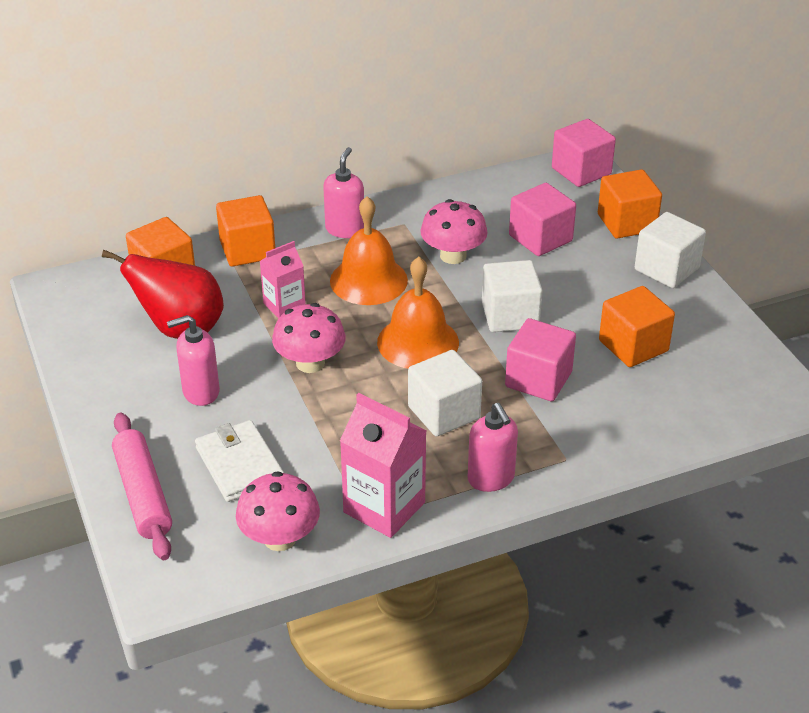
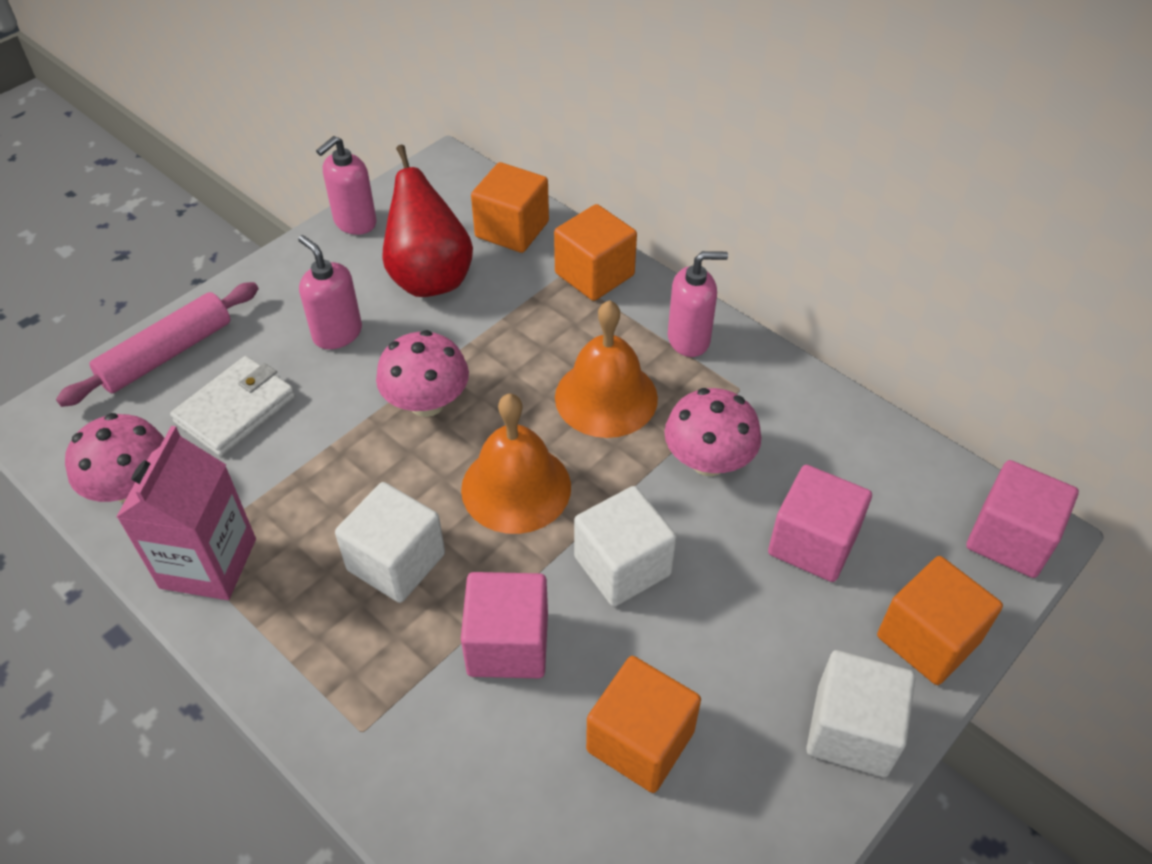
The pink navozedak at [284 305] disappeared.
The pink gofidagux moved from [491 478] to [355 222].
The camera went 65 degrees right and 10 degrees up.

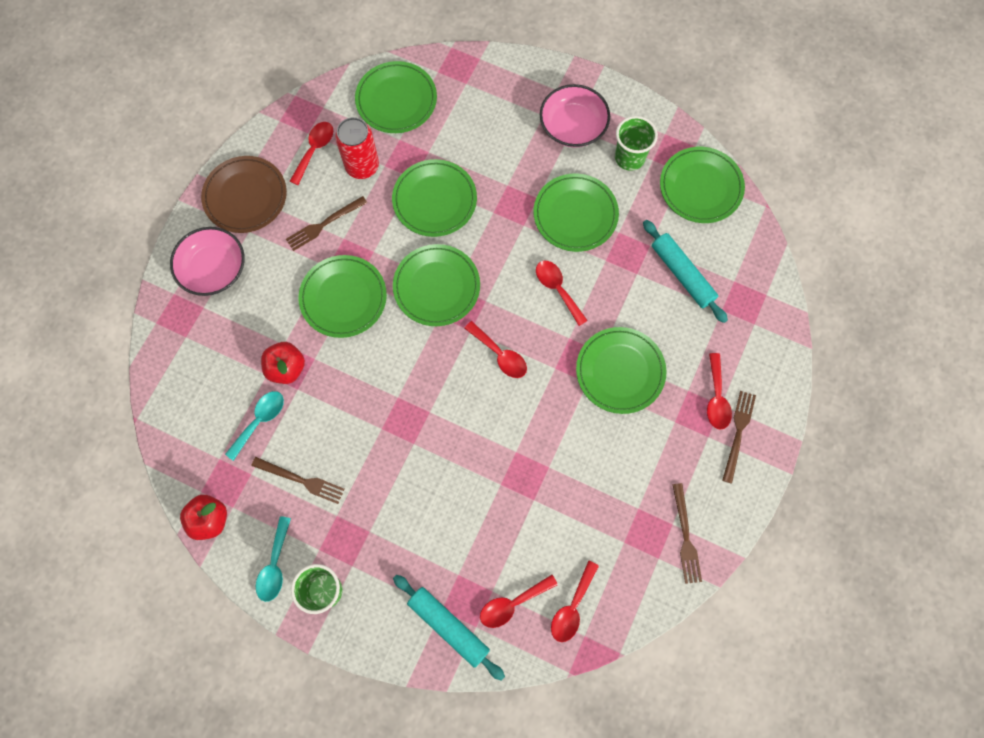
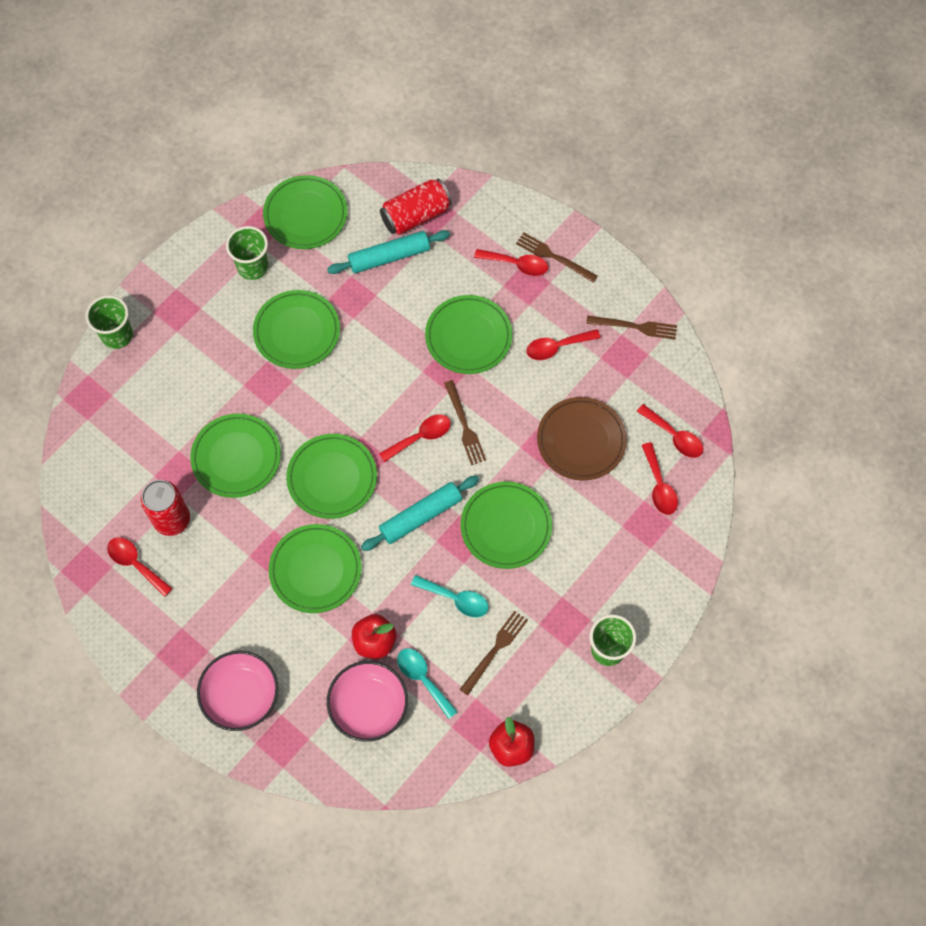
The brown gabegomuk moved from [245 196] to [581 440].
The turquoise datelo moved from [275 565] to [456 599].
The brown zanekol moved from [324 224] to [464 425].
The green gabegomuk moved from [396 100] to [506 526].
The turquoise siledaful moved from [448 626] to [420 516].
The red datelo moved from [557 289] to [557 347].
The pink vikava moved from [573 126] to [368 706].
The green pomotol at [117 335] appeared.
The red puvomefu at [416 215] appeared.
The camera went 75 degrees left and 5 degrees down.

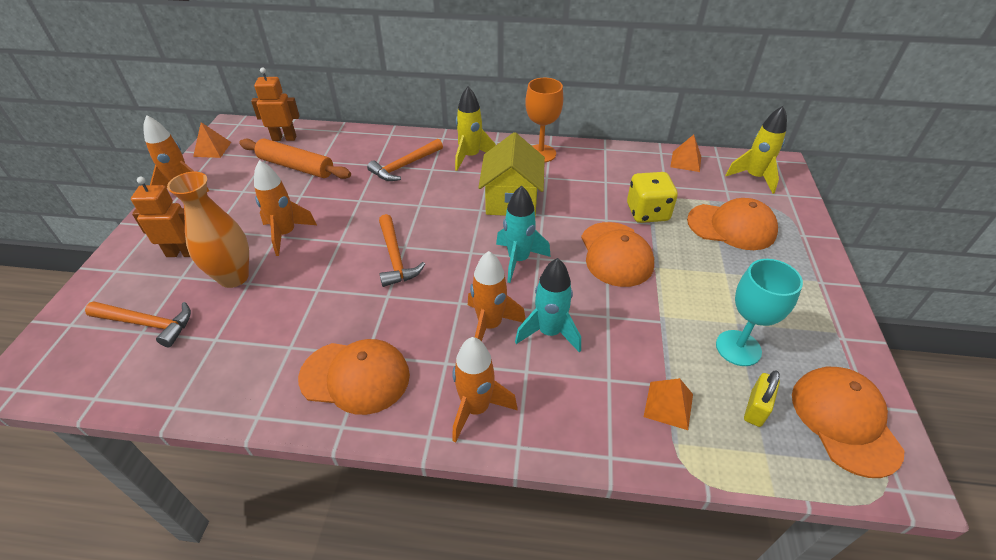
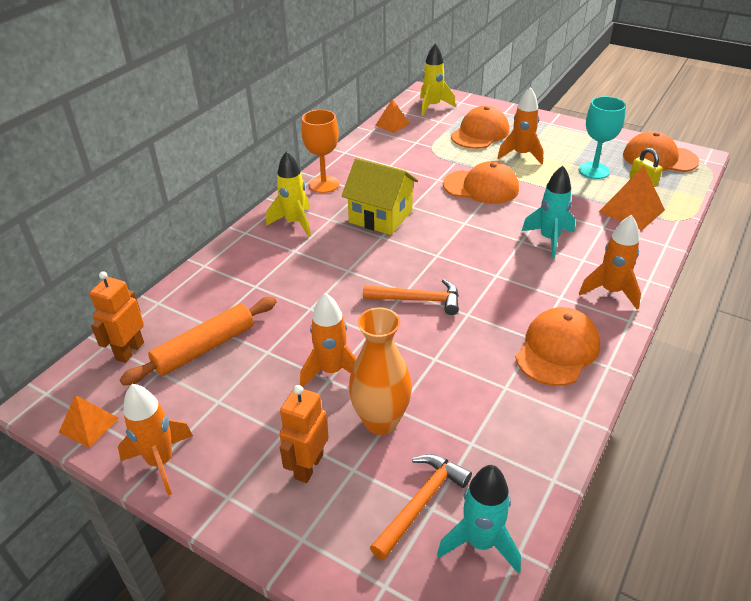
The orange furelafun at [404 166] disappeared.
The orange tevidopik moved from [490 325] to [521 155].
The turquoise tevidopik moved from [518 260] to [480 542].
The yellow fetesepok at [647 212] disappeared.
The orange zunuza at [668 405] changed to 1.57 times the size.
The camera went 65 degrees left and 5 degrees down.

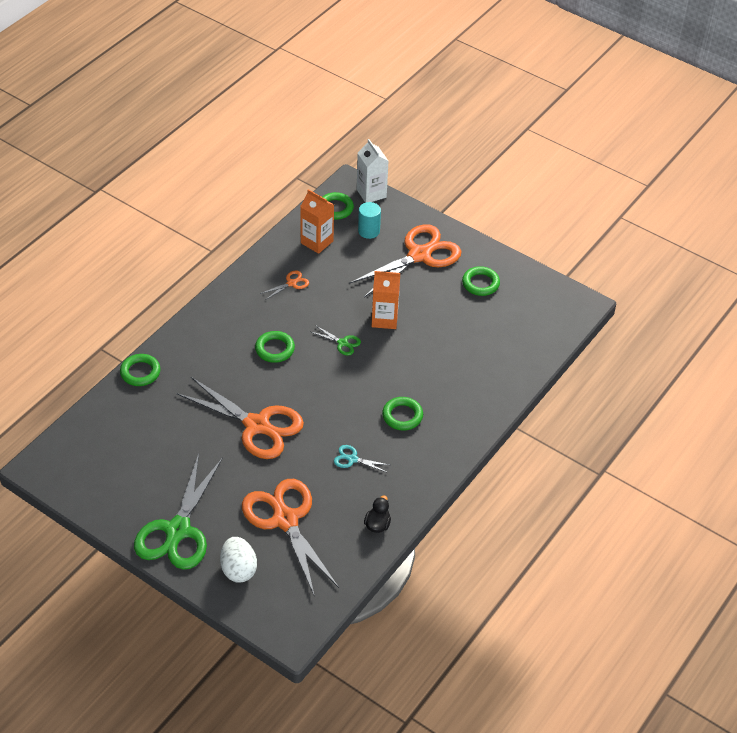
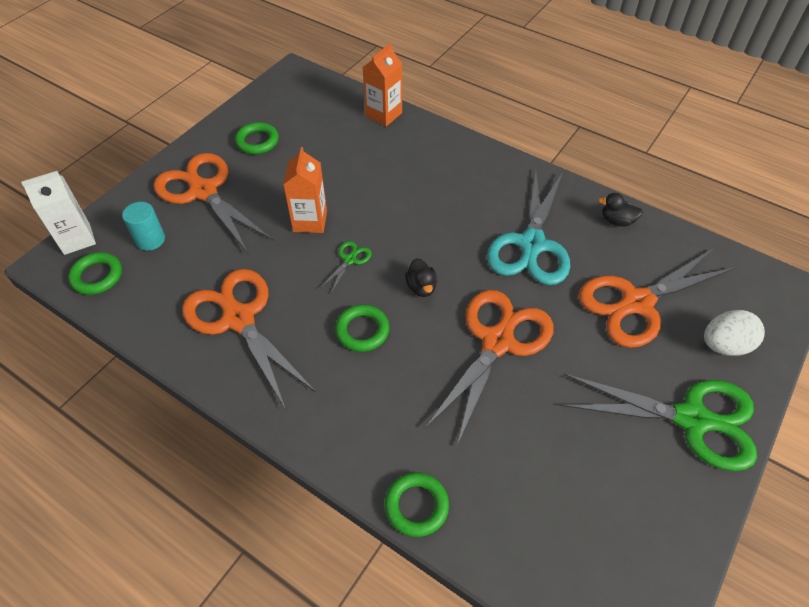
The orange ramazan at [291 283] changed to 2.42 times the size.
The orange navozedak moved from [317 242] to [383 114].
The turquoise ramazan at [352 459] changed to 2.42 times the size.
The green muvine at [402 416] disappeared.
The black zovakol at [421 287] appeared.
The camera went 90 degrees left and 5 degrees up.

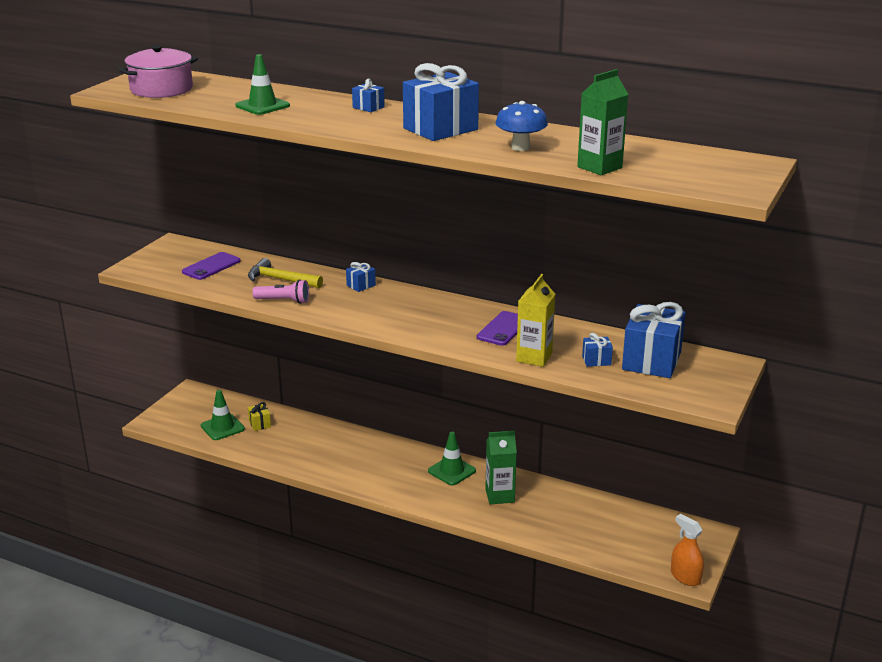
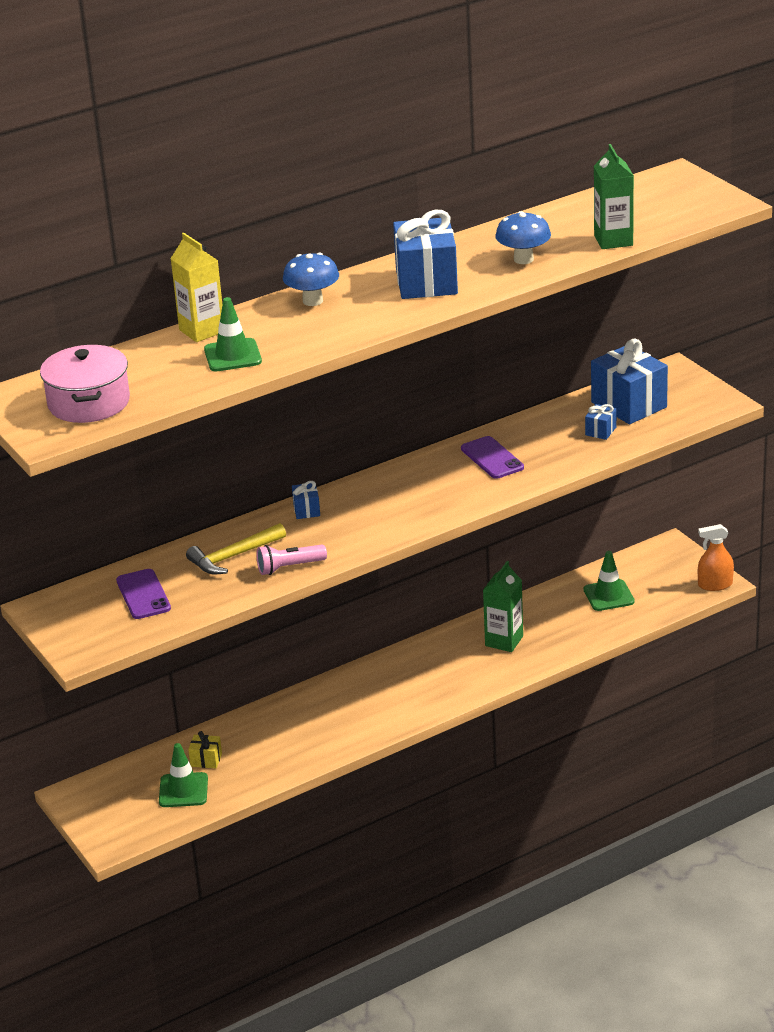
The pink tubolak at [283 301] turned 150 degrees counterclockwise.
The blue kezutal at [368 107] was replaced by the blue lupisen at [312 301].
The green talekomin moved from [451 471] to [608 595].
The yellow navozedak moved from [534 357] to [202 331].
The camera went 55 degrees left and 5 degrees up.

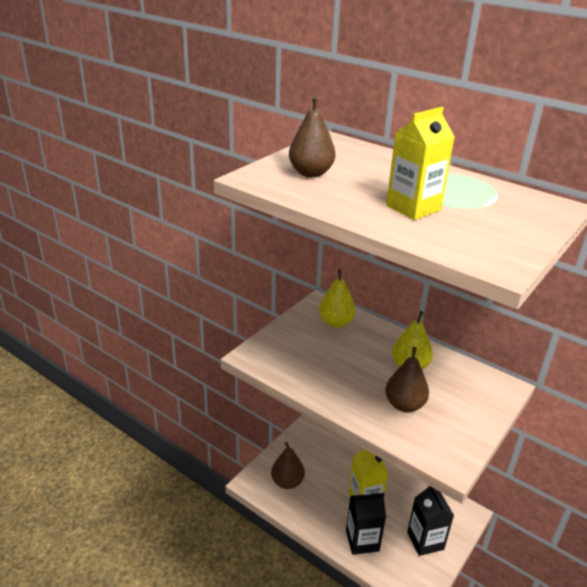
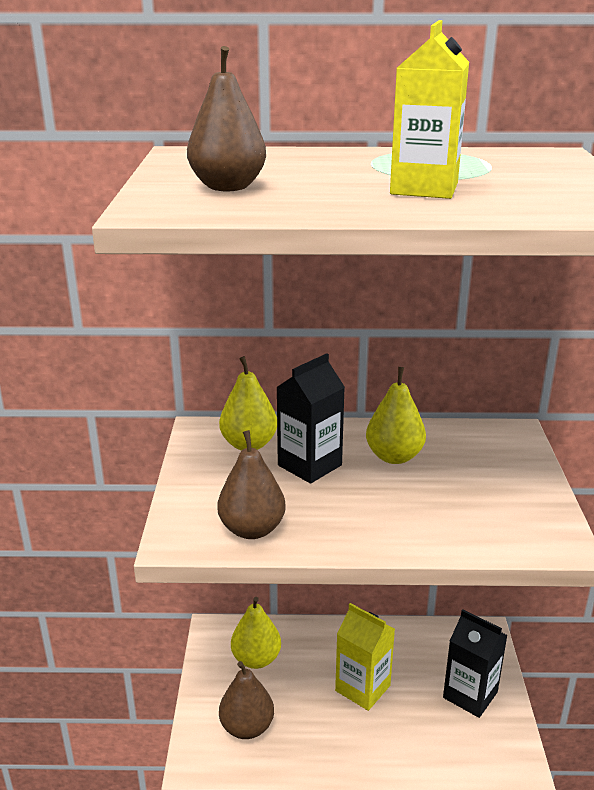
The black navozedak moved from [362 540] to [309 465].
The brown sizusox moved from [404 405] to [252 529].
The yellow sizusox at [256 659] appeared.
The camera went 35 degrees left and 5 degrees down.

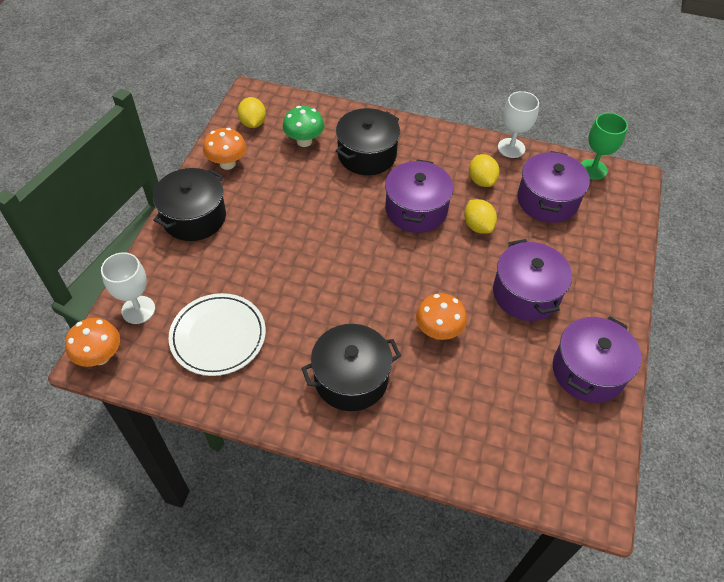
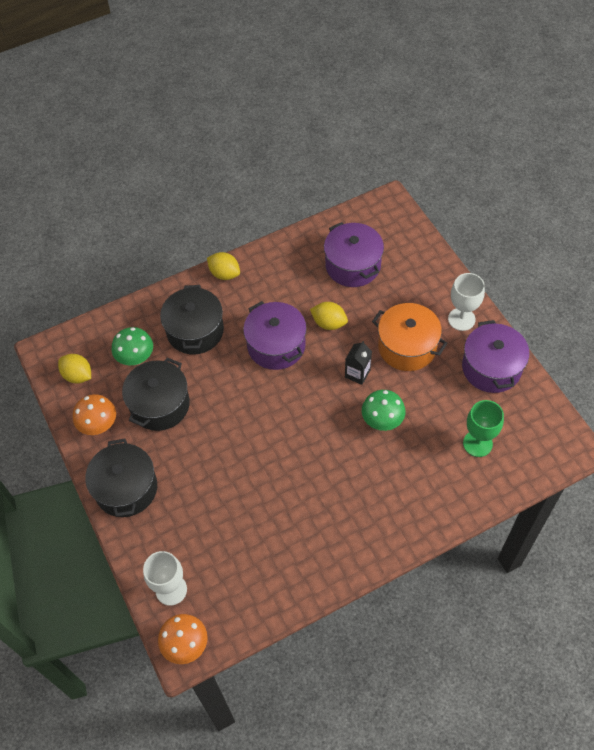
The white gabegomuk at [218 336] disappeared.
The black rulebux moved from [351 378] to [160 405].
The orange lupisen at [438 331] became the green lupisen at [382 421].
The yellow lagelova moved from [481 180] to [224 274].
The purple rulebux at [526 293] became the orange rulebux at [407 347].
The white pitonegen moved from [511 148] to [461 319].
The green pitonegen moved from [593 169] to [477 443].
The black navozedak at [357 373] appeared.
The camera went 40 degrees left and 5 degrees up.

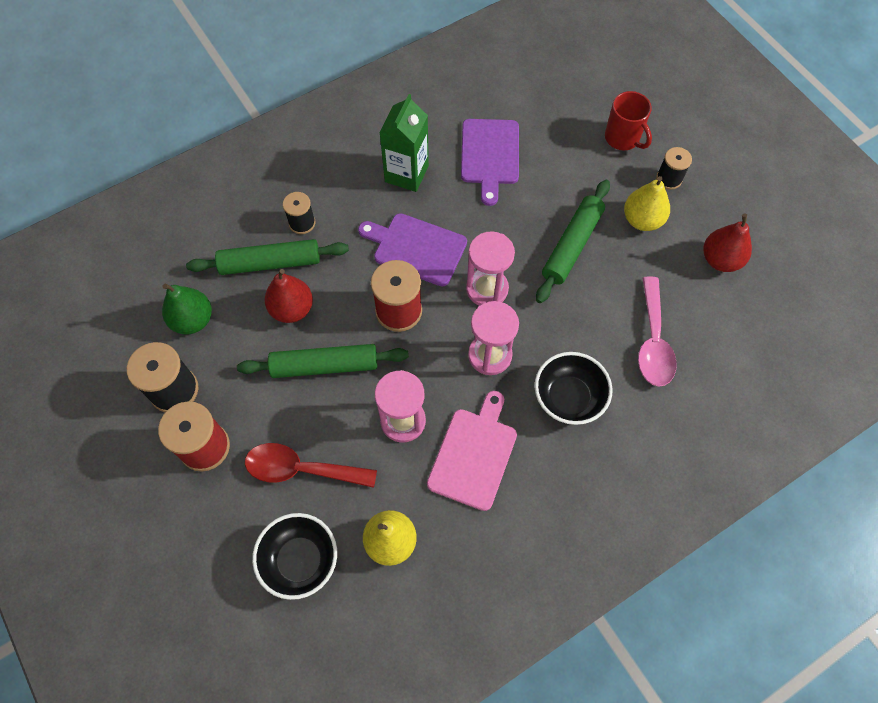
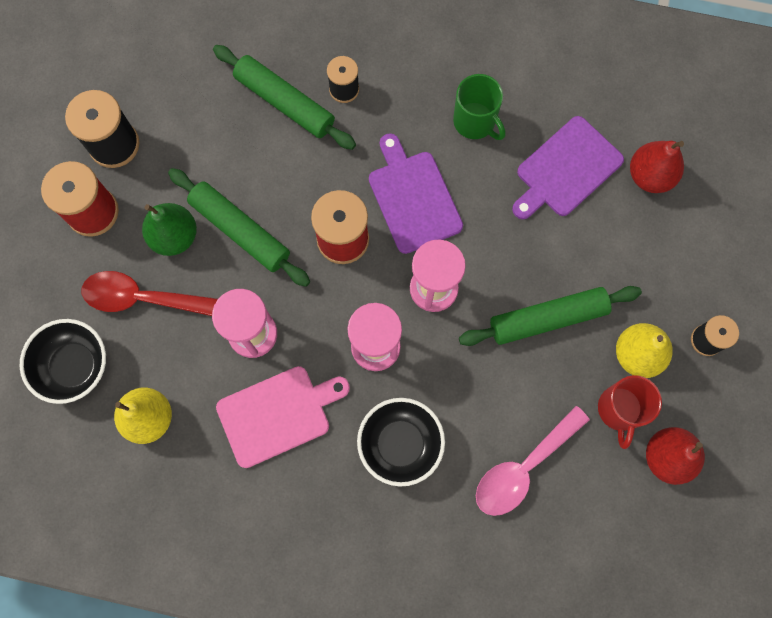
The green sizusox moved from [193 320] to [174 236].
The red datelo at [302 469] turned 45 degrees counterclockwise.
The red sizusox moved from [292 309] to [649 176].
The green navozedak at [406 174] was replaced by the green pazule at [475 122].
The red pazule moved from [623 138] to [619 410].
The camera went 45 degrees right and 10 degrees up.

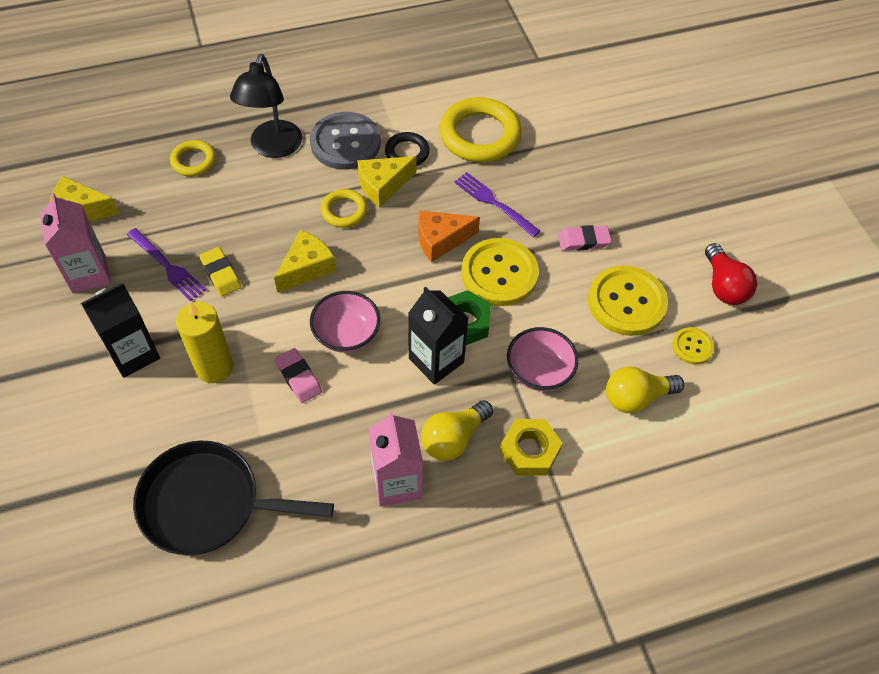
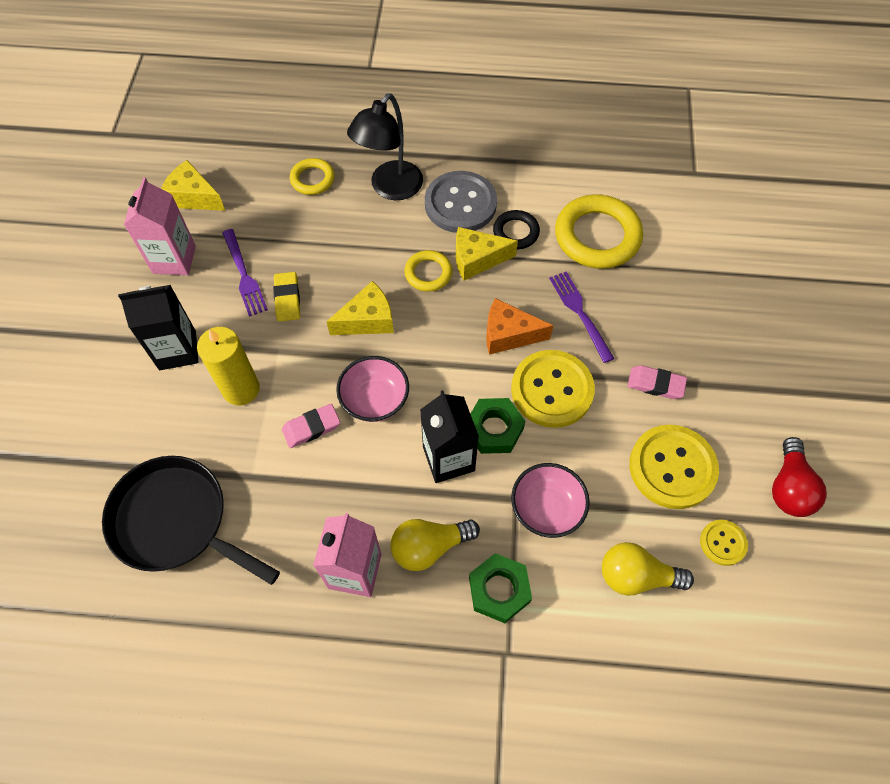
The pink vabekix at [298 377] turned 75 degrees clockwise.
The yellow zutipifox at [529 451] became the green zutipifox at [499 590].
The camera went 25 degrees right and 5 degrees up.

